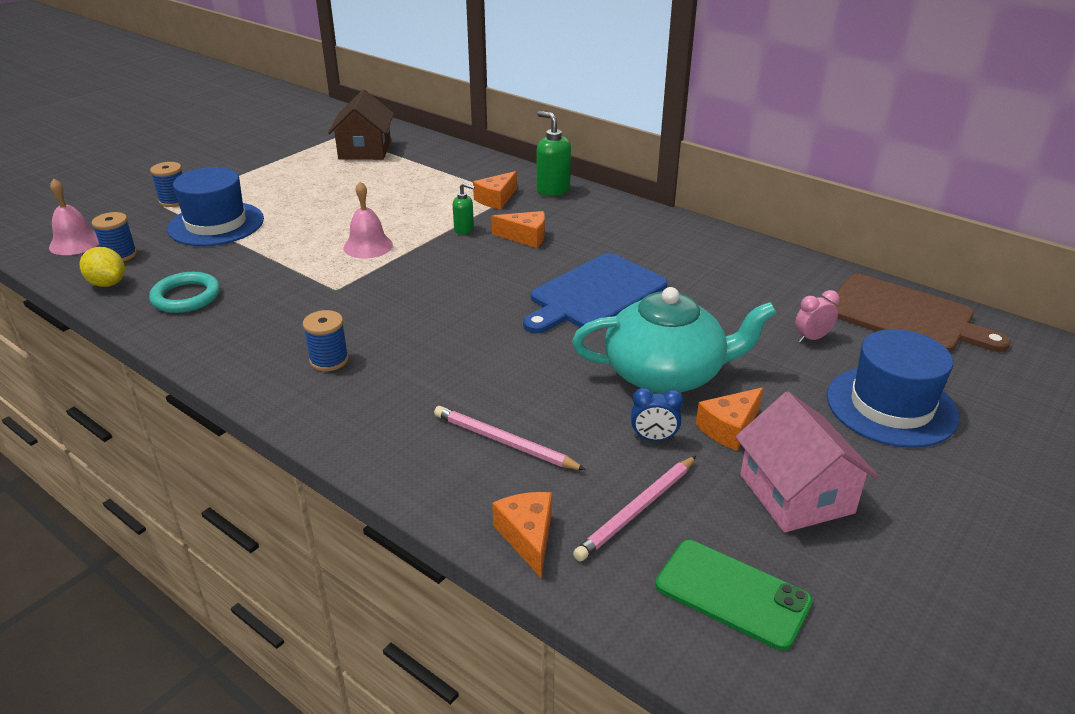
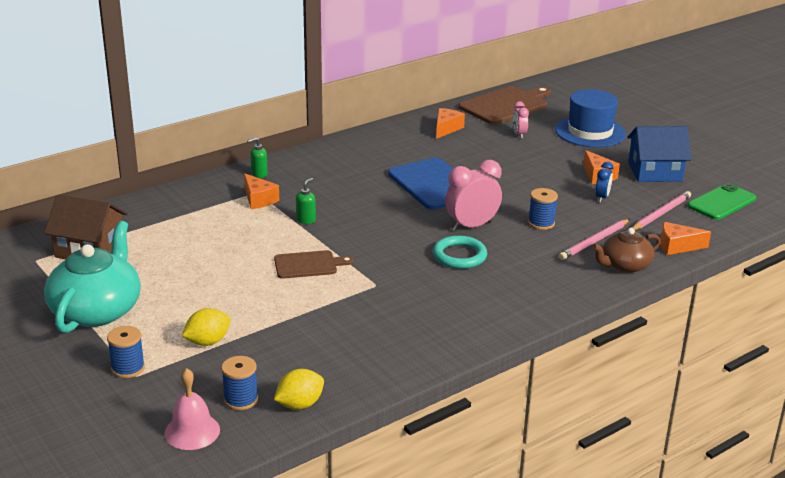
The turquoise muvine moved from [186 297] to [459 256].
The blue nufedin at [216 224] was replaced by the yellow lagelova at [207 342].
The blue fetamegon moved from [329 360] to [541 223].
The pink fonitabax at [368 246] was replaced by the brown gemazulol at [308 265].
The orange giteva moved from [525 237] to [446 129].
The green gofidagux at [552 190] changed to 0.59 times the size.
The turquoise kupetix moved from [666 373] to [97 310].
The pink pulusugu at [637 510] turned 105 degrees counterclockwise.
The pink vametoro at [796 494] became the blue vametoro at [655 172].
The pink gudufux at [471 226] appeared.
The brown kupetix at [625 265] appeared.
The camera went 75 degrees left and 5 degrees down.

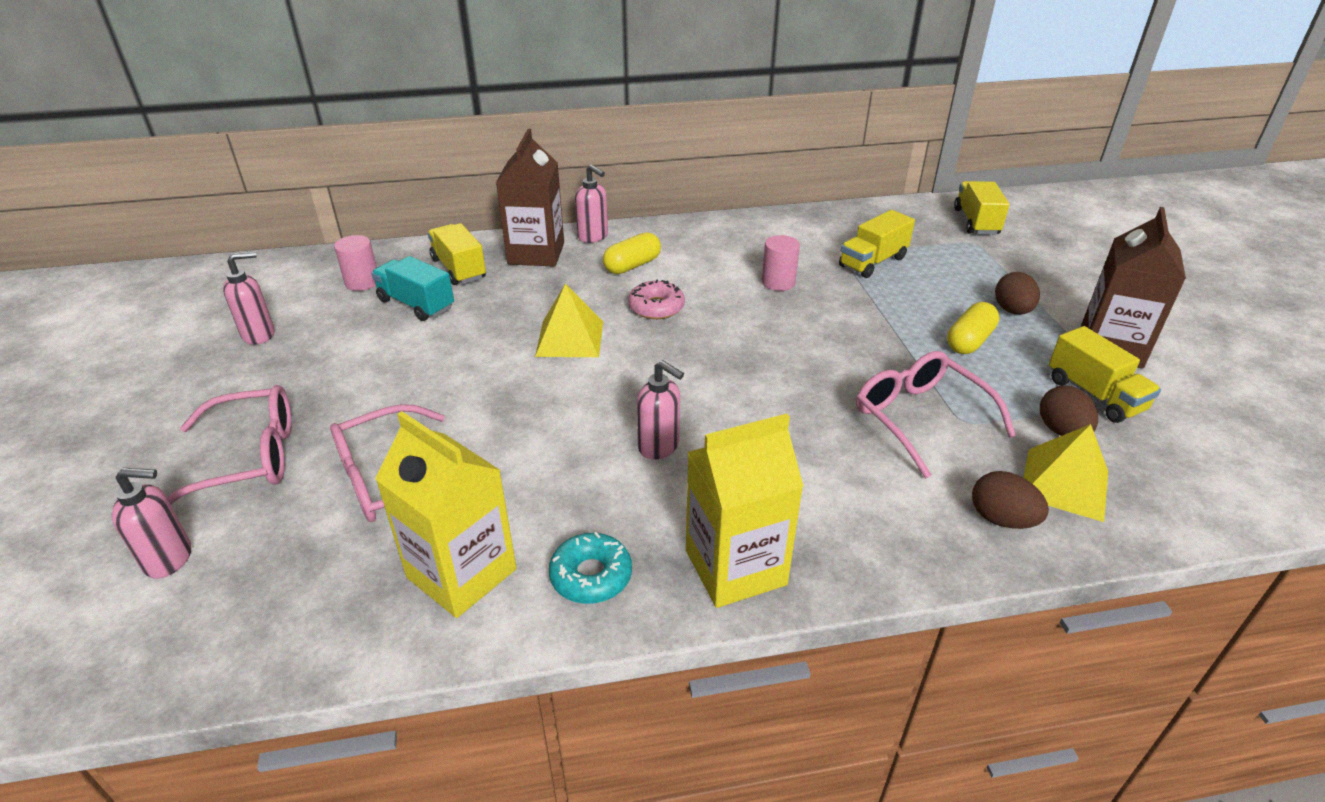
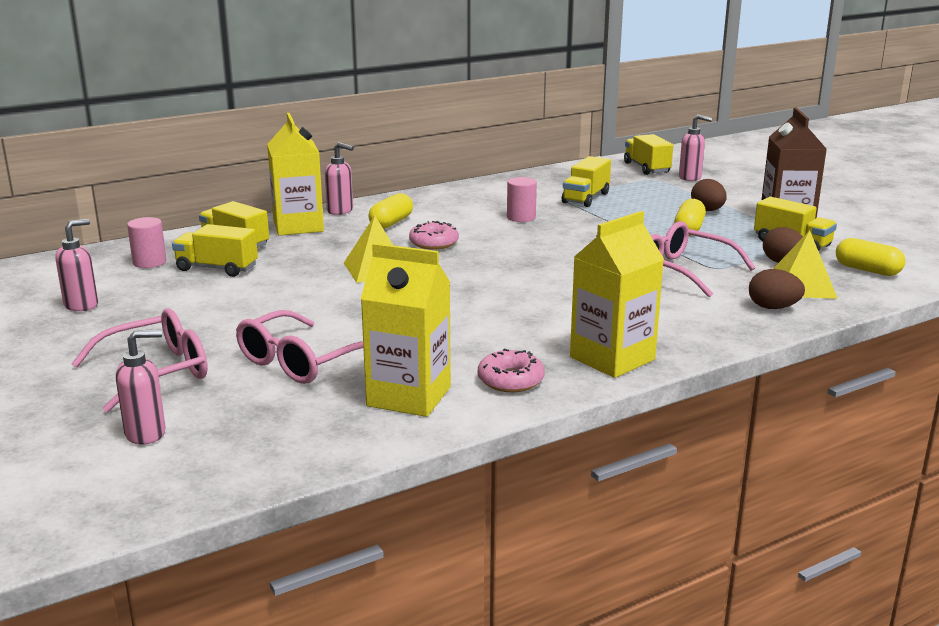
The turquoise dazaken at [416 304] became the yellow dazaken at [217 268].
The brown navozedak at [536 253] became the yellow navozedak at [298 226].
The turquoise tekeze at [591 576] became the pink tekeze at [510 380].
The pink gofidagux moved from [659 446] to [690 177].
The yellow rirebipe at [867 270] appeared.
The camera went 20 degrees left and 15 degrees down.

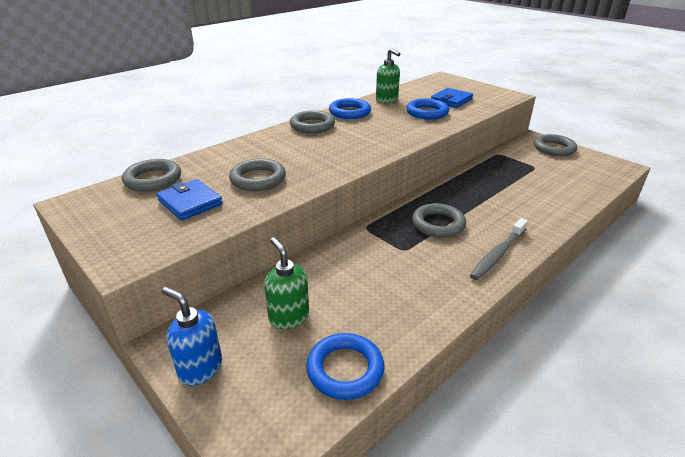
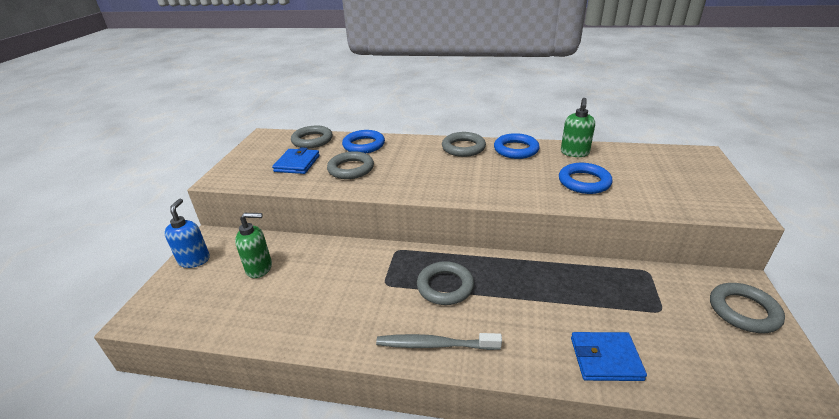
The green gofidagux at [289 317] turned 60 degrees clockwise.
The blue muvine moved from [345 369] to [364 145].
The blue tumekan moved from [451 100] to [605 359].
The camera went 55 degrees right and 0 degrees up.

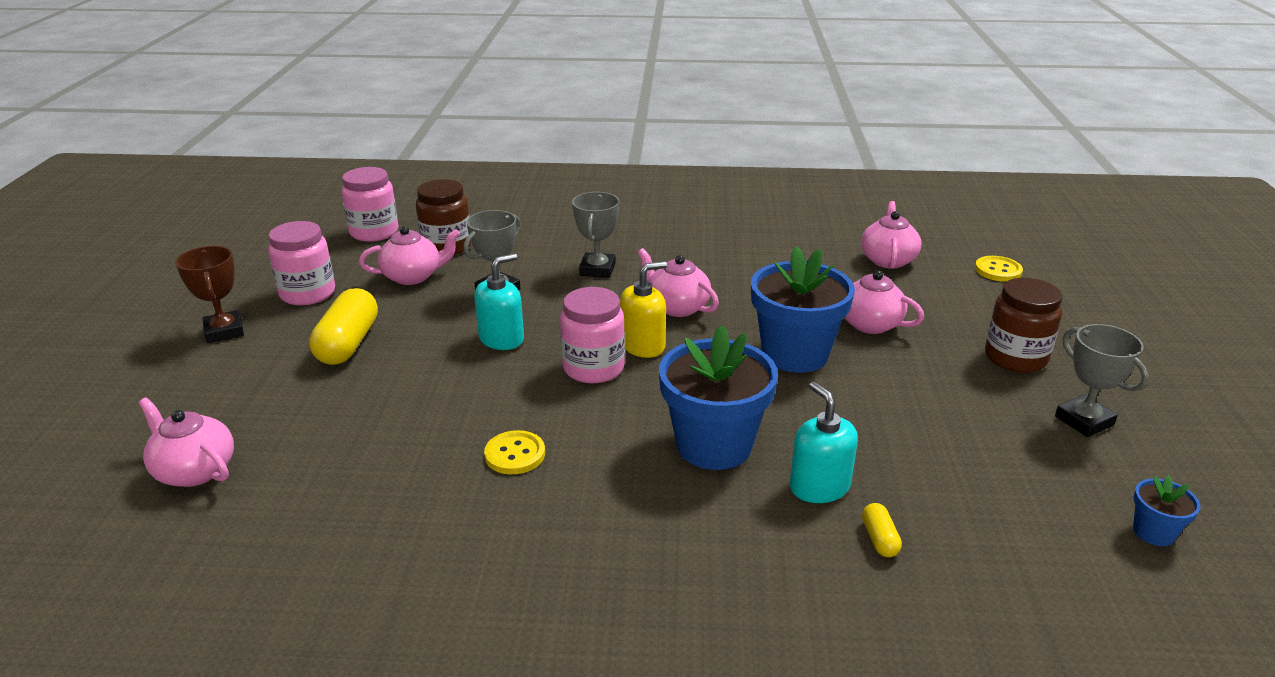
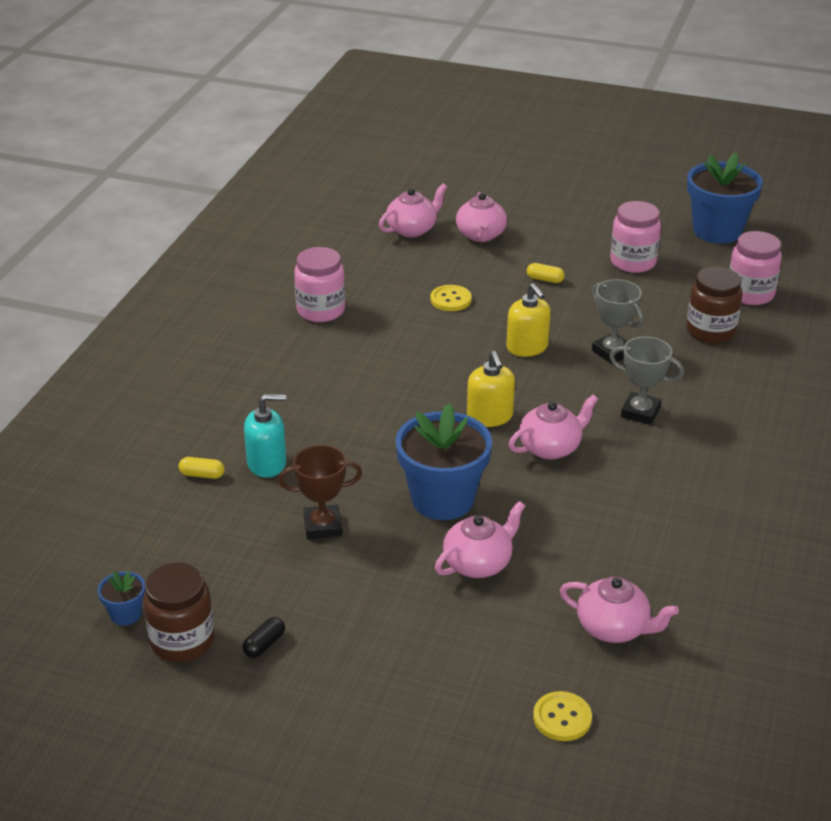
The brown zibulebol moved from [224 331] to [323 526].
The yellow rirebipe at [348 343] changed to 0.46 times the size.
The pink kupetix moved from [413 276] to [481 235].
The turquoise gofidagux at [501 338] became the yellow gofidagux at [527 347].
The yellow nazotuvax moved from [515 454] to [450 299].
The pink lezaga moved from [593 368] to [321 310].
The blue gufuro moved from [714 445] to [717 231].
The brown lezaga moved from [1015 358] to [182 641].
The grey zibulebol at [1084 421] was replaced by the black rirebipe at [264 644].
The camera went 105 degrees right and 5 degrees up.

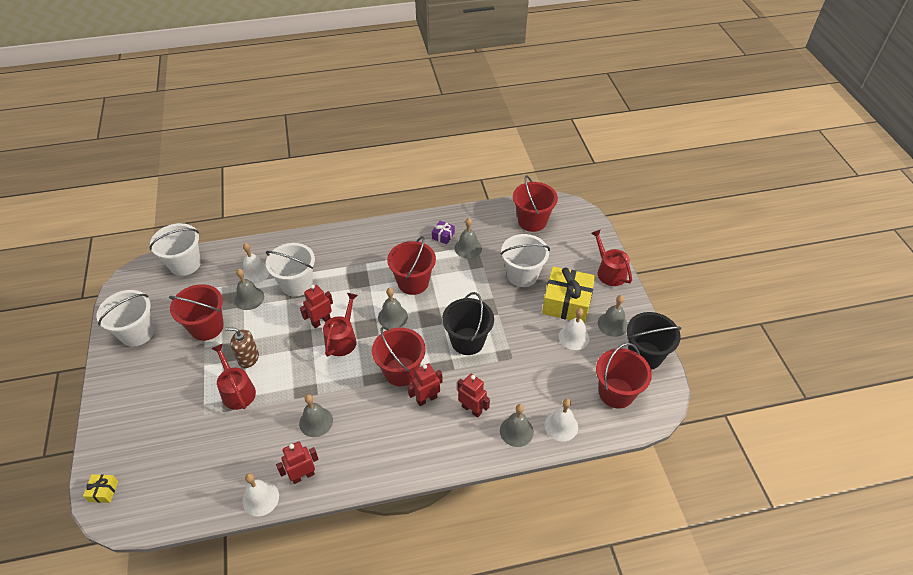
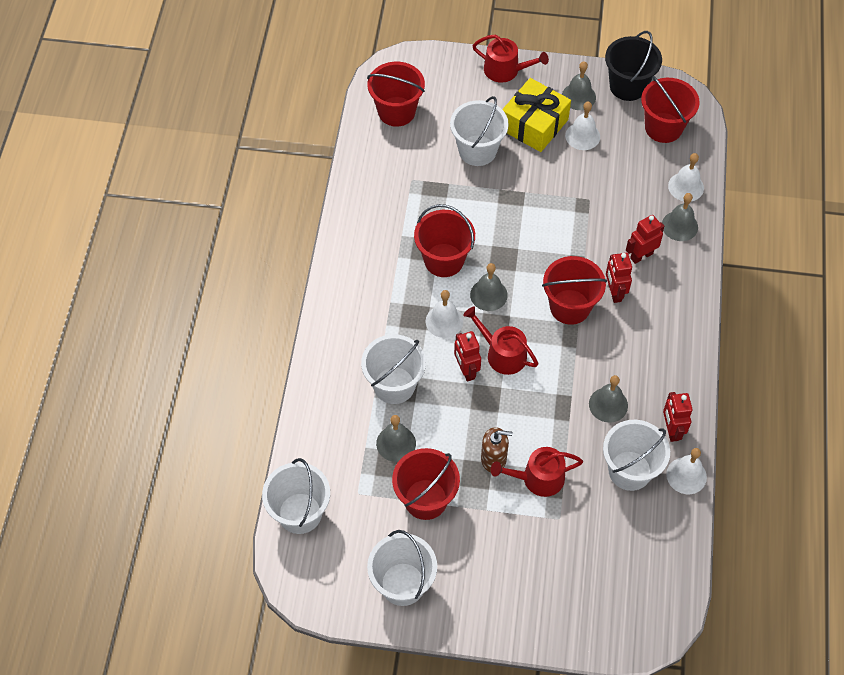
The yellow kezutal at [103 491] disappeared.
The brown gofidagux at [248 358] turned 120 degrees counterclockwise.
The white fonitabax moved from [255 273] to [444 321].
The purple kezutal at [443 236] disappeared.
The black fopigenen at [467 341] disappeared.
The grey fonitabax at [468 248] disappeared.
The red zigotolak at [609 271] turned 150 degrees counterclockwise.
The white fopigenen at [630 470] appeared.
The camera went 70 degrees left and 10 degrees up.

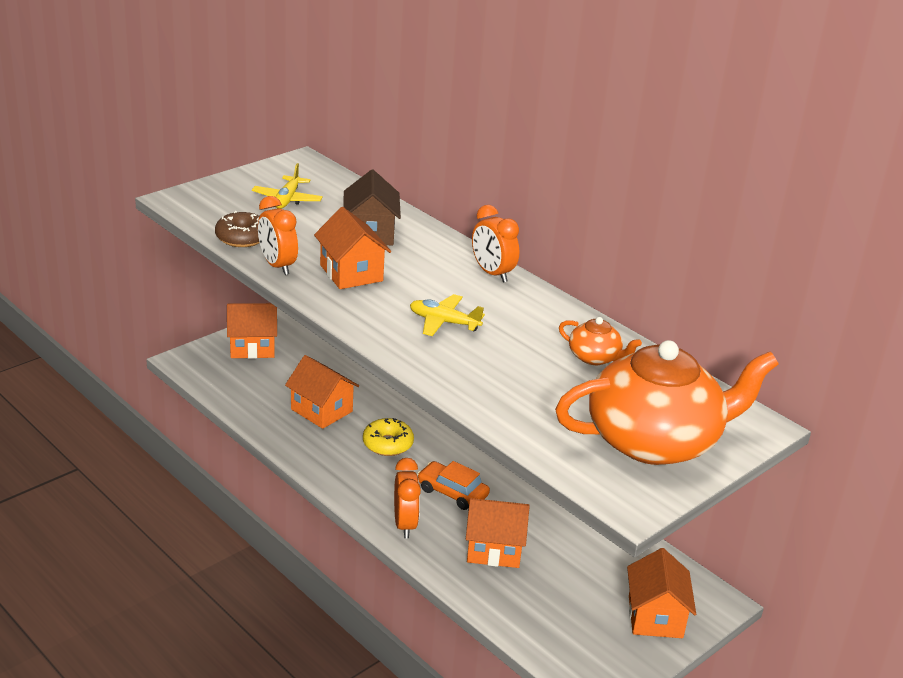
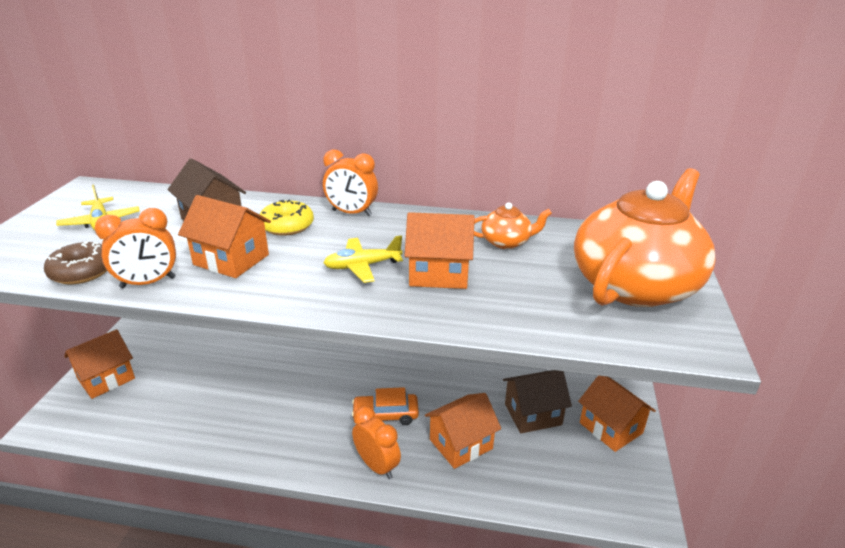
The orange gudufux at [277 266] turned 45 degrees counterclockwise.
The orange vametoro moved from [321 410] to [439 273].
The yellow tekeze moved from [387 444] to [287 226].
The brown vametoro at [533 414] appeared.
The camera went 35 degrees left and 0 degrees up.

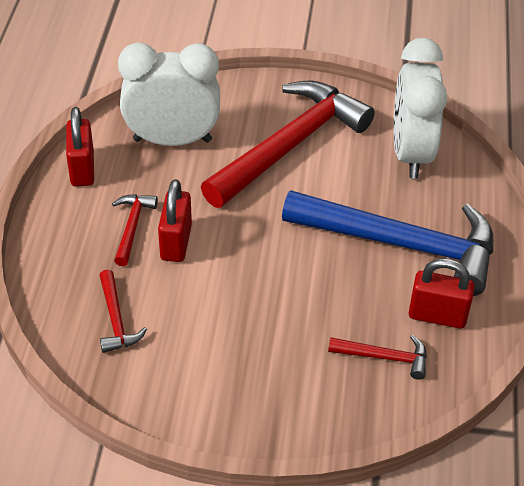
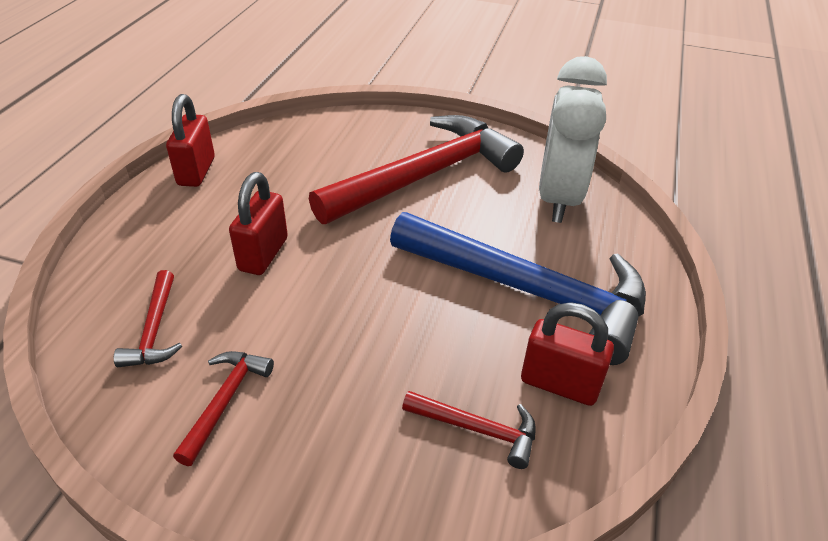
The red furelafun moved from [132 227] to [225 401].
The white gudufux at [172 140] disappeared.
The camera went 10 degrees right and 5 degrees down.

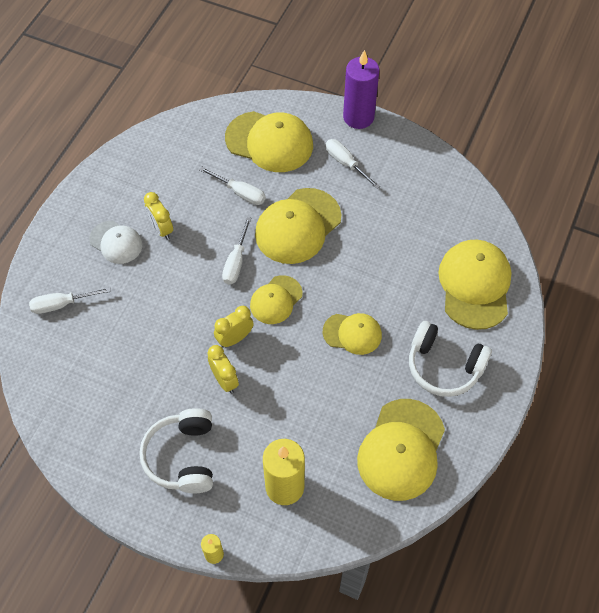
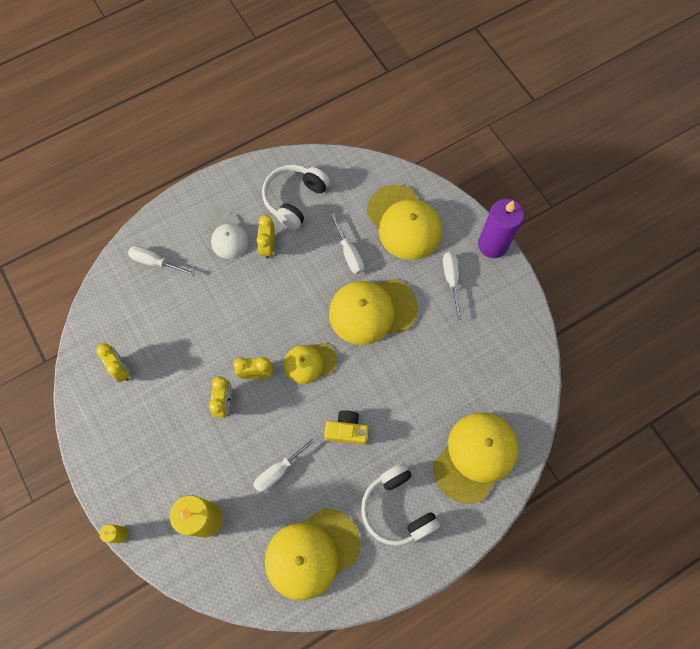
The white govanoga moved from [183 457] to [295 199].
The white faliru moved from [236 262] to [279 470].
The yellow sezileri at [352 333] was replaced by the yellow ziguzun at [346 431].
The yellow gudufux at [121 369] appeared.
The camera went 35 degrees right and 10 degrees up.

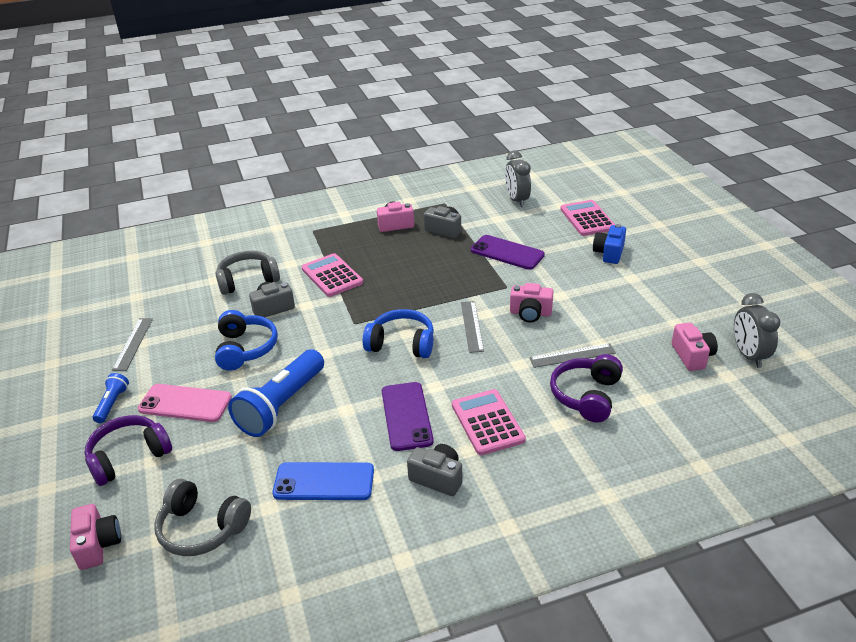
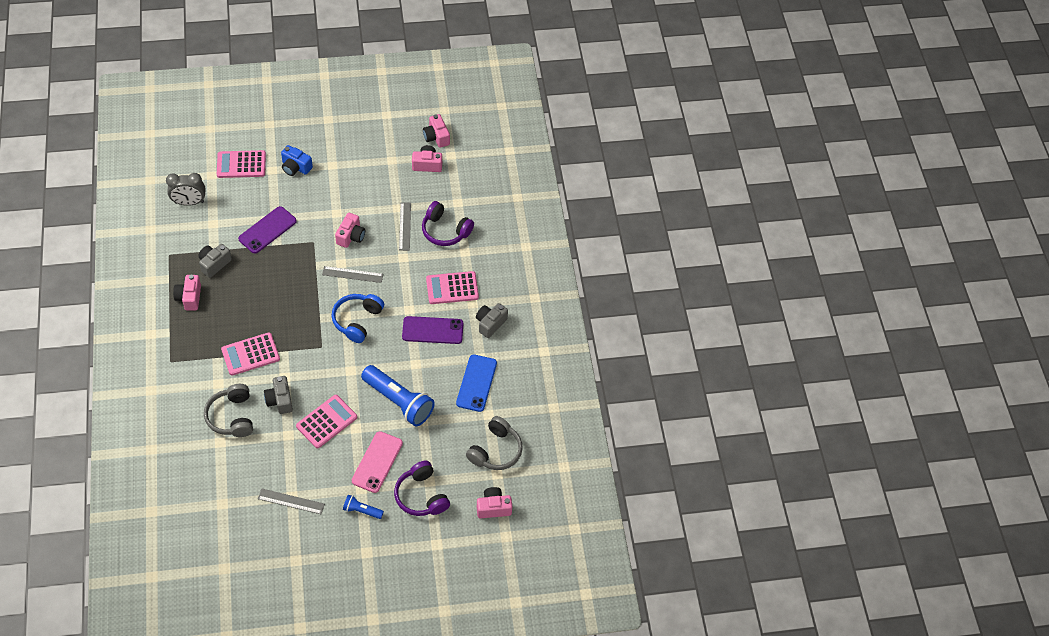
The blue govanoga at [245 349] was replaced by the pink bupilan at [326 421].
The grey gudufux at [748 355] was replaced by the pink ziguzun at [436 137].
The camera went 85 degrees left and 20 degrees up.

